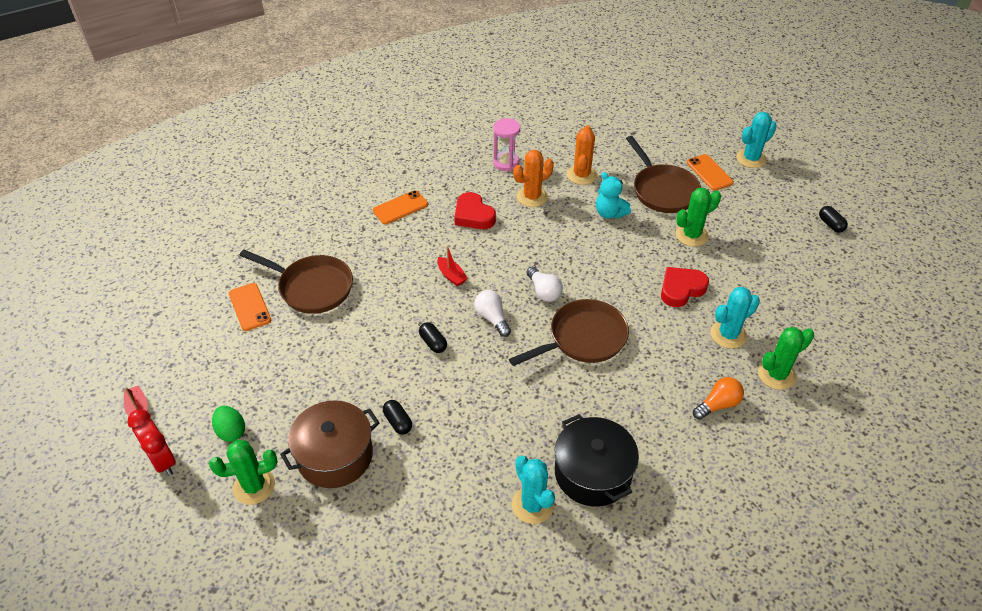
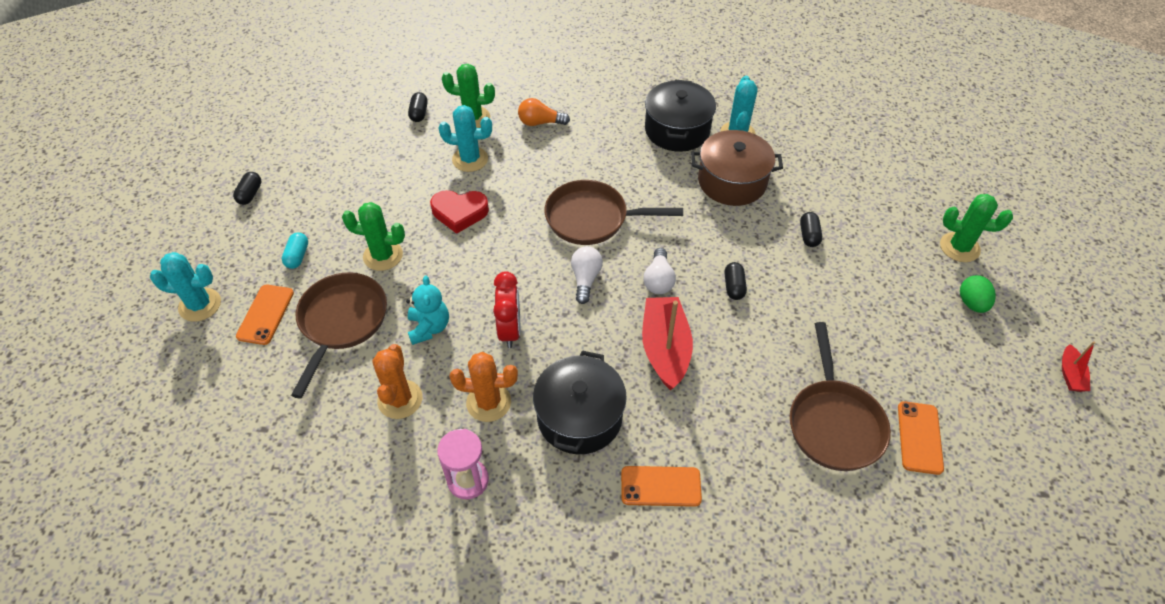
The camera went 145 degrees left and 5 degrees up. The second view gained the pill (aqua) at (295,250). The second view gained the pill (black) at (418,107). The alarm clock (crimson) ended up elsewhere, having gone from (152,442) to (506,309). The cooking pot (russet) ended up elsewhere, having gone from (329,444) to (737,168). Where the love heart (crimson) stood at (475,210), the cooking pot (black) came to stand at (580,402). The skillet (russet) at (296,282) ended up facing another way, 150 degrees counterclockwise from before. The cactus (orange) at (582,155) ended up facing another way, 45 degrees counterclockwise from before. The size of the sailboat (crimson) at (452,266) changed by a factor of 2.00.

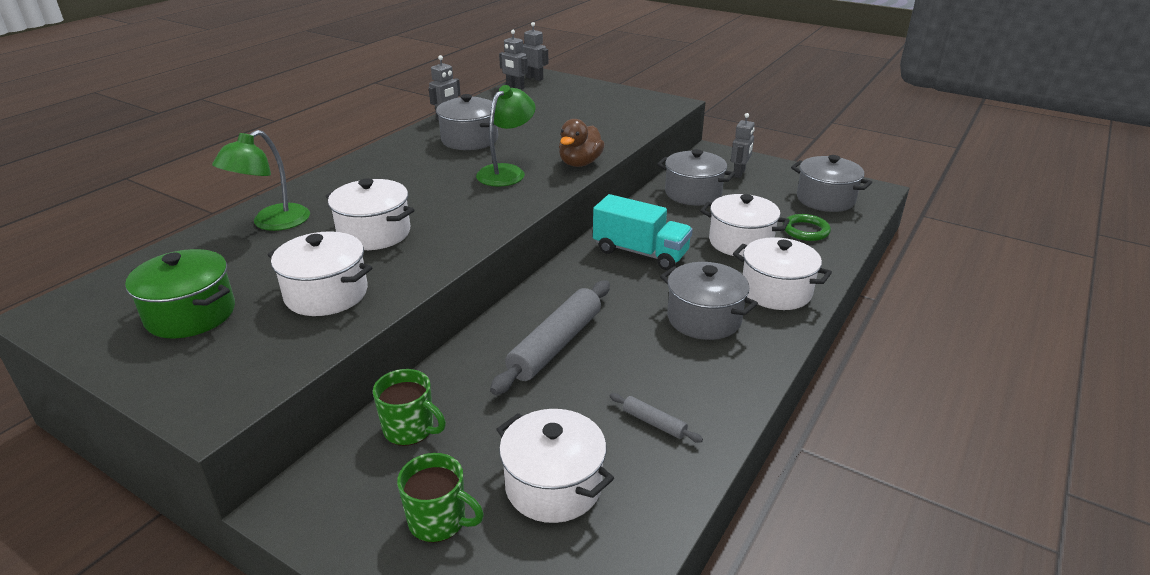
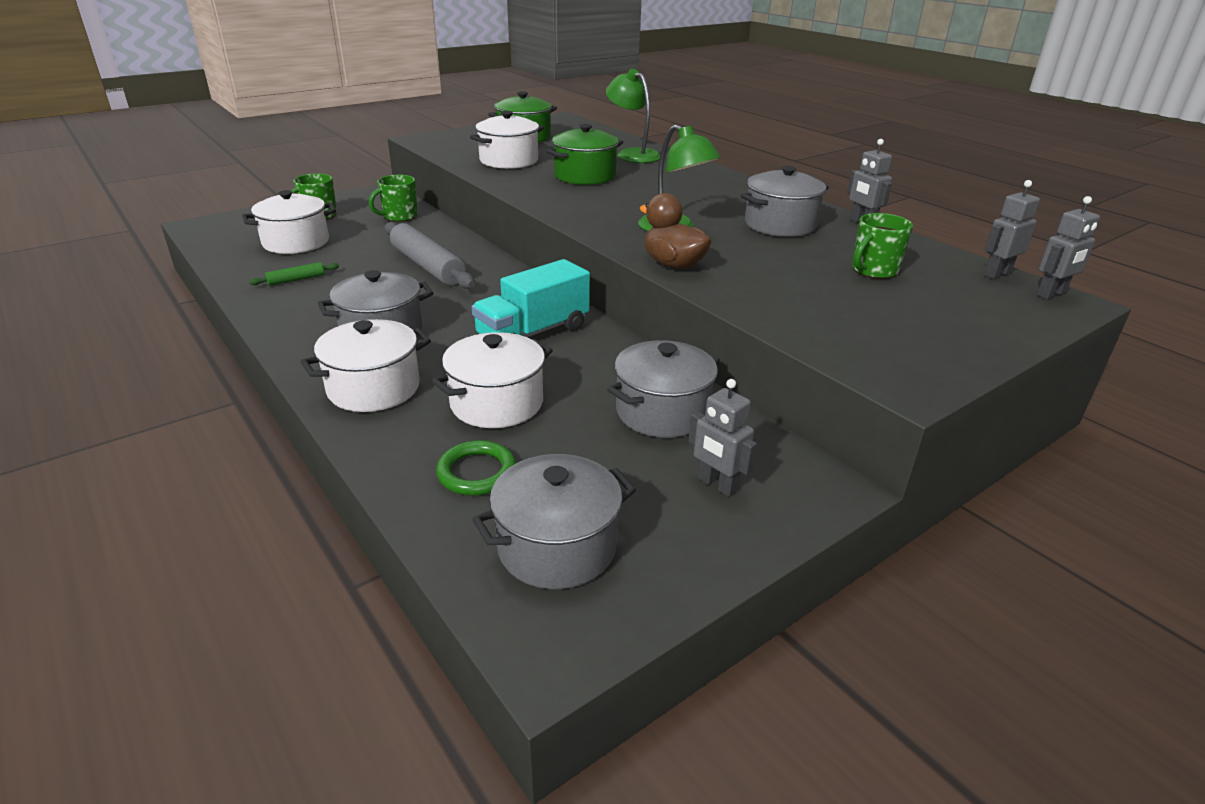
The camera went 110 degrees right and 0 degrees up. The second view gained the coffee mug (leaf-green) at (882,246). What was the cooking pot (pure white) at (370,214) turned into the cooking pot (leaf-green) at (584,154). What was the dough roller (gray) at (656,418) turned into the dough roller (leaf-green) at (294,274).

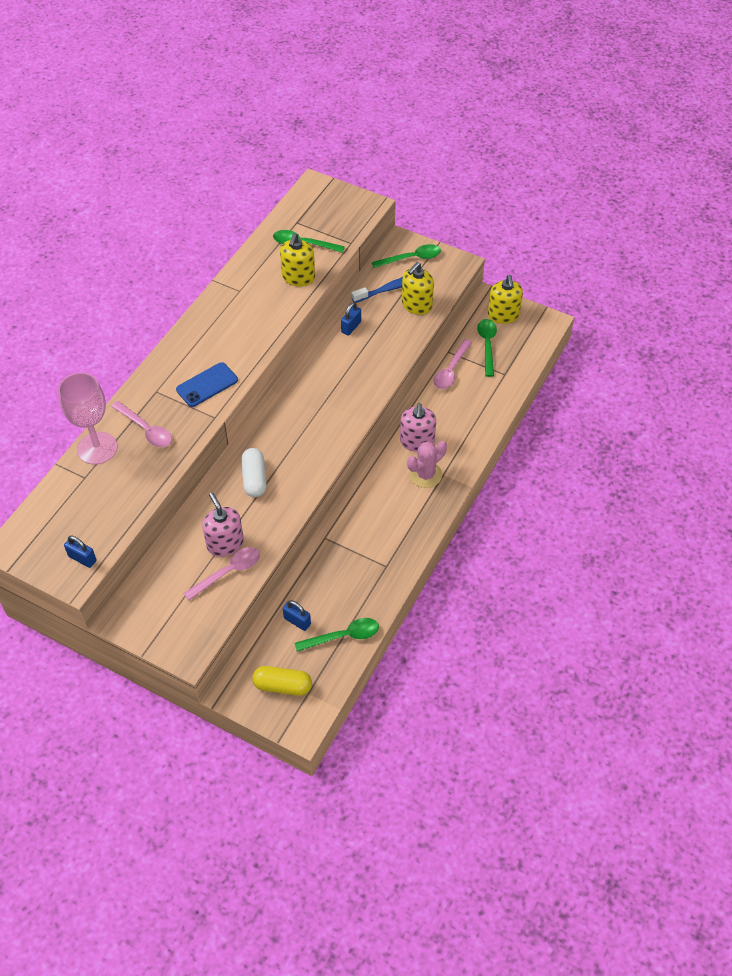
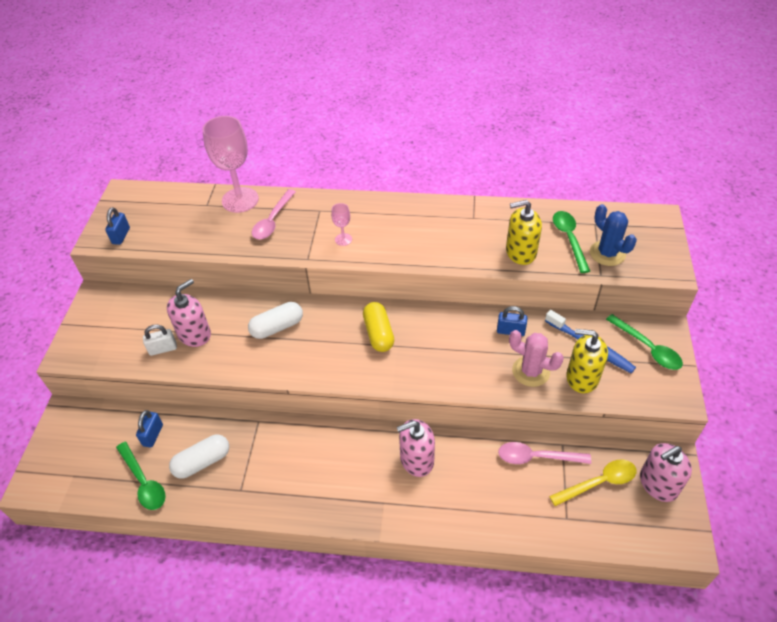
The camera went 70 degrees right and 5 degrees down. The second view gained the pill (pure white) at (199,456). The second view gained the cactus (royal blue) at (613,235). The pill (golden) ended up elsewhere, having gone from (282,681) to (378,327). The cactus (rosy) ended up elsewhere, having gone from (427,464) to (536,358). Where the mobile phone (royal blue) stood at (207,384), the goblet (rosy) came to stand at (341,224). Where the tablespoon (rosy) stood at (221,573), the padlock (pure white) came to stand at (160,340). What was the tablespoon (leaf-green) at (487,348) turned into the tablespoon (golden) at (593,483). What was the soap dispenser (golden) at (505,299) turned into the soap dispenser (rosy) at (666,472).

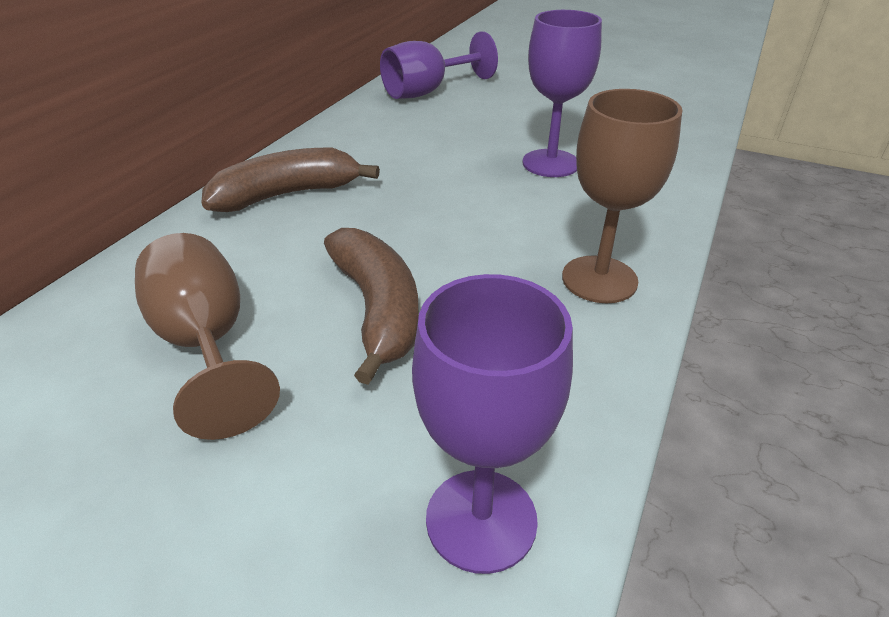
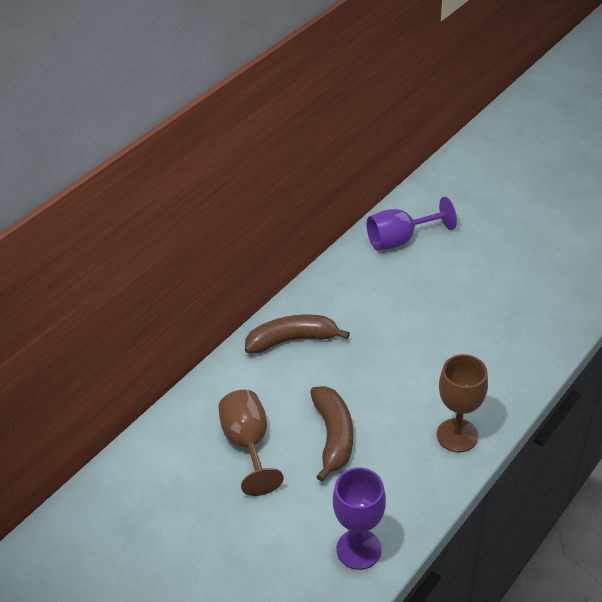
The camera went 15 degrees right and 5 degrees up. The second view lost the goblet (violet) at (562,93).

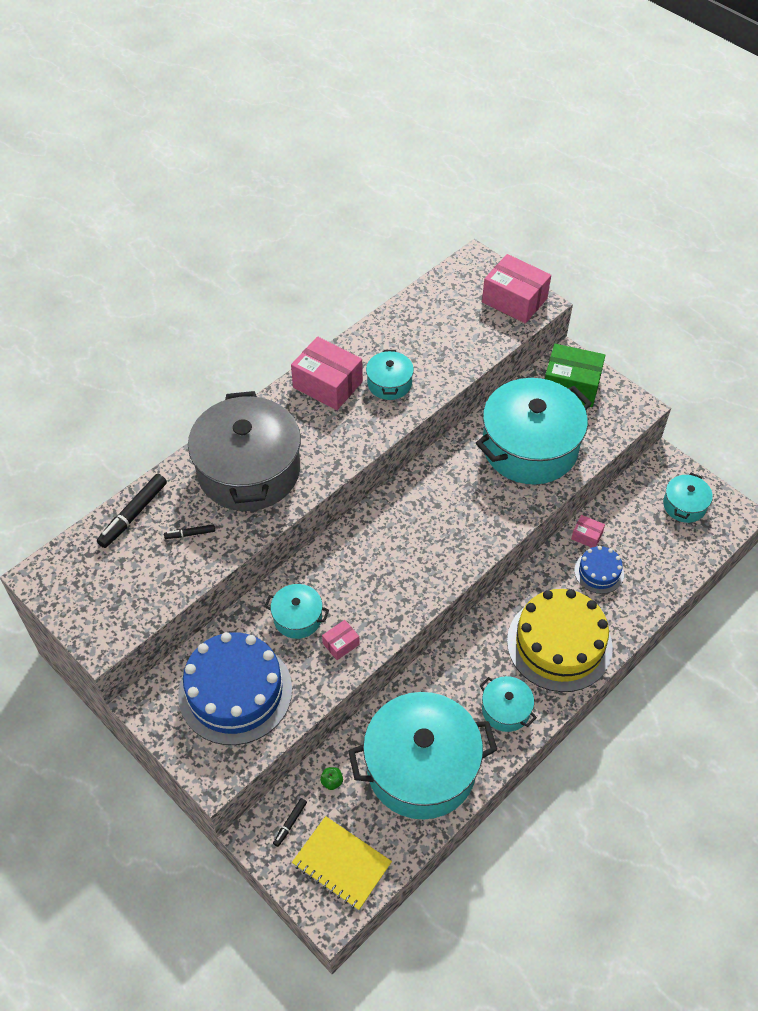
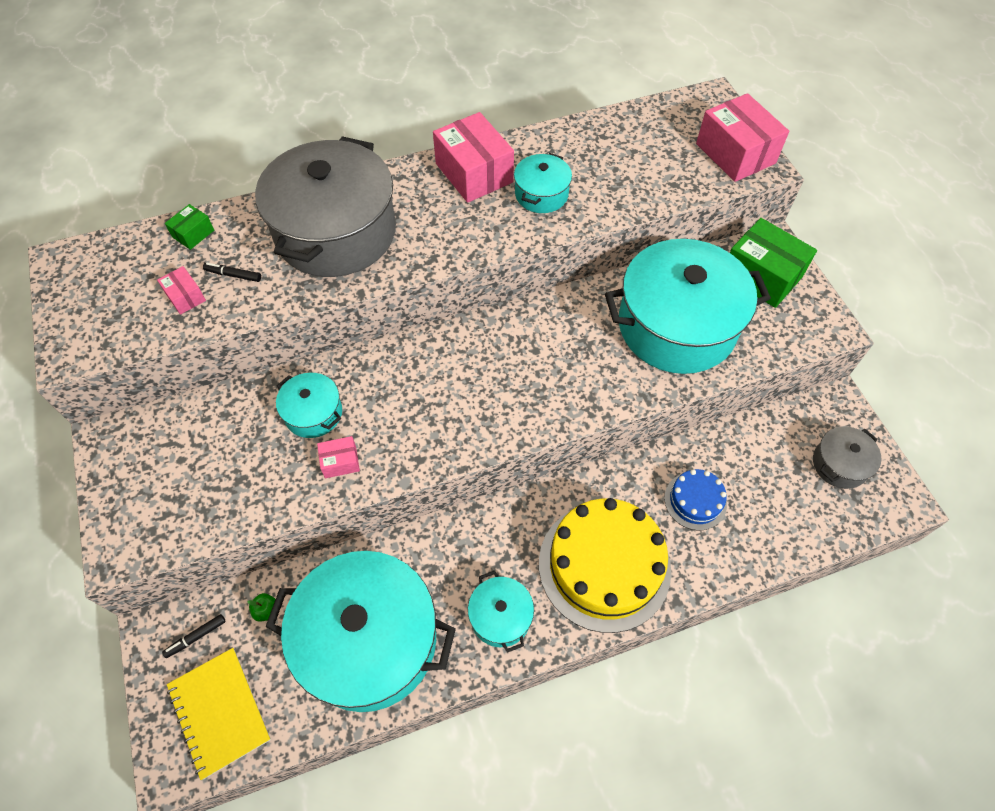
The camera went 25 degrees right and 5 degrees up. The second view lost the layer cake (royal blue) at (235,688). The parcel (rosy) ended up elsewhere, having gone from (588,531) to (181,290). Where the felt pen (black) stood at (132,511), the parcel (leaf-green) came to stand at (189,227). What was the cooking pot (aqua) at (688,498) turned into the cooking pot (gray) at (847,457).

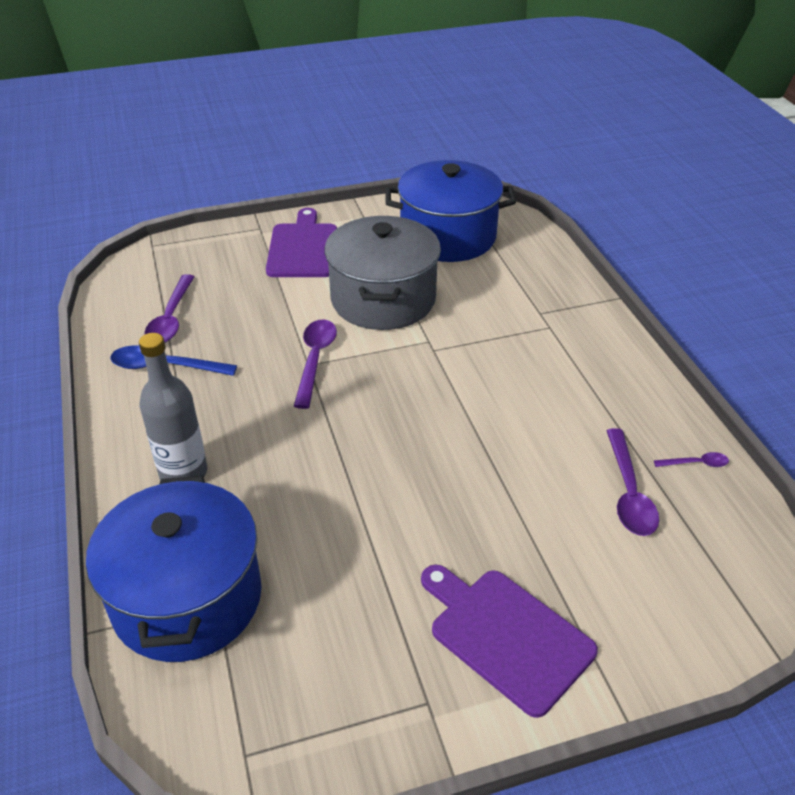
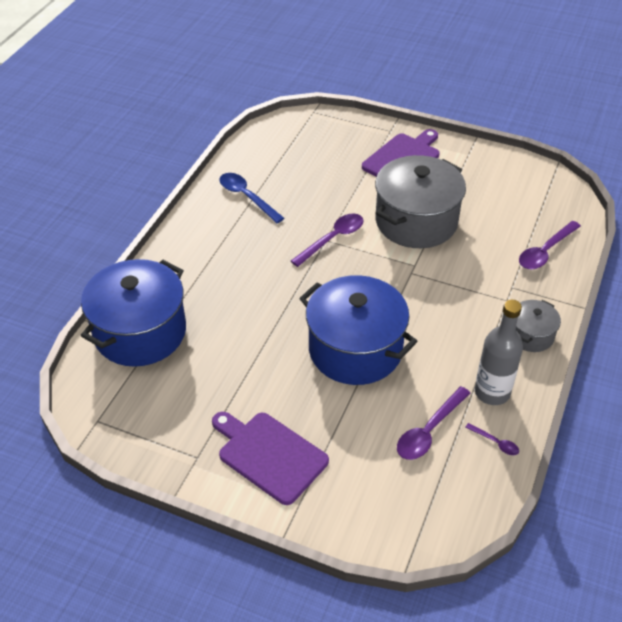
The camera went 40 degrees right and 5 degrees up. The second view gained the cooking pot (gray) at (538,326). The drink bottle (gray) ended up elsewhere, having gone from (173,407) to (499,352). The tablespoon (violet) ended up elsewhere, having gone from (169,308) to (550,245). The cooking pot (royal blue) ended up elsewhere, having gone from (450,211) to (358,330). The cutting board (violet) at (509,641) ended up facing another way, 45 degrees counterclockwise from before.

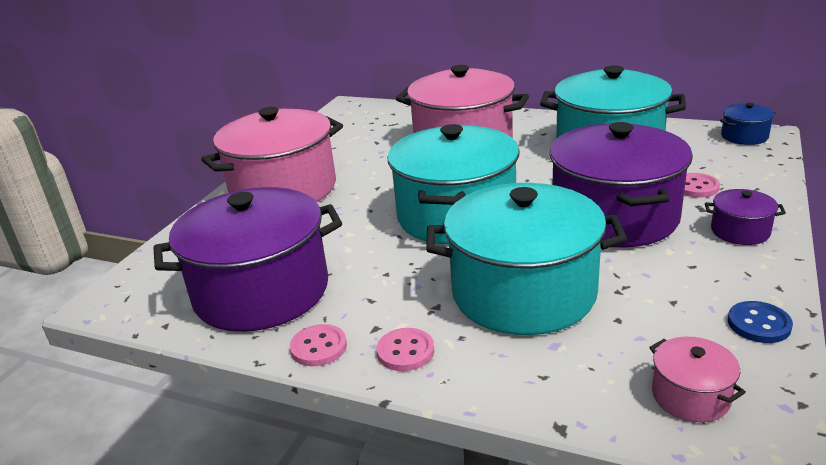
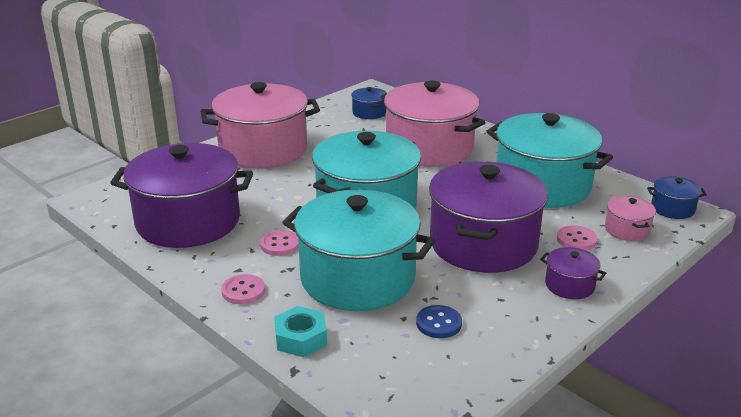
The camera went 20 degrees right and 0 degrees up. The second view gained the hexagon nut (aqua) at (300,331). The second view gained the cooking pot (royal blue) at (369,103). The sewing button (rosy) ended up elsewhere, having gone from (318,345) to (279,243). The cooking pot (rosy) ended up elsewhere, having gone from (697,379) to (630,218). The sewing button (royal blue) ended up elsewhere, having gone from (760,322) to (439,321).

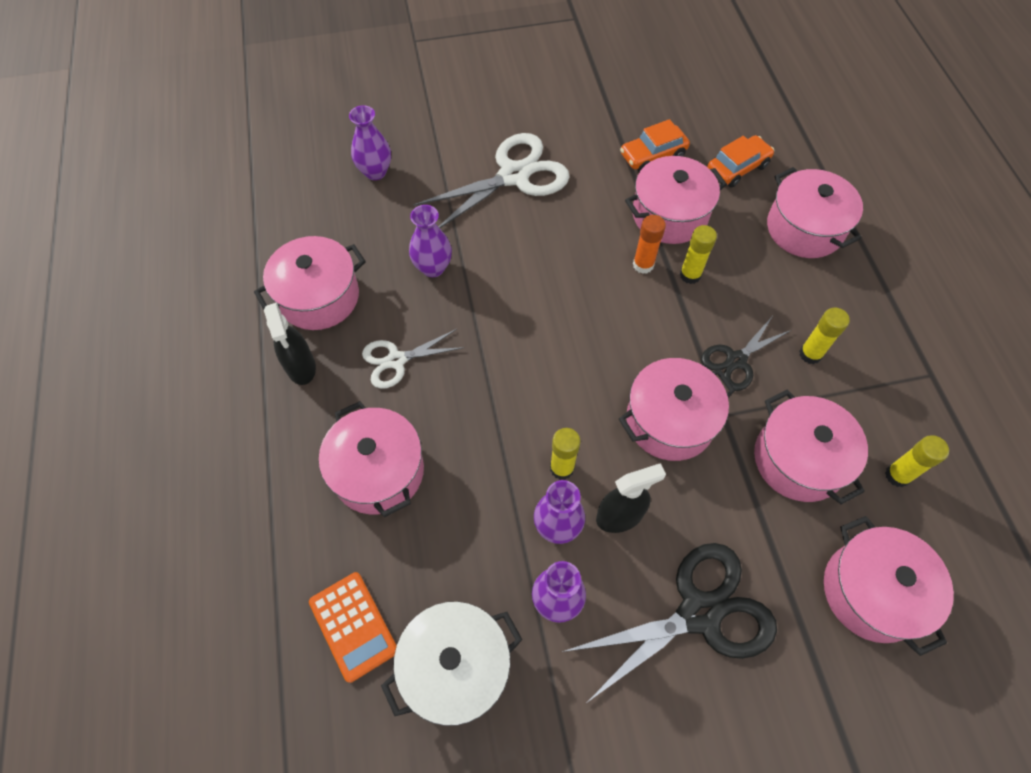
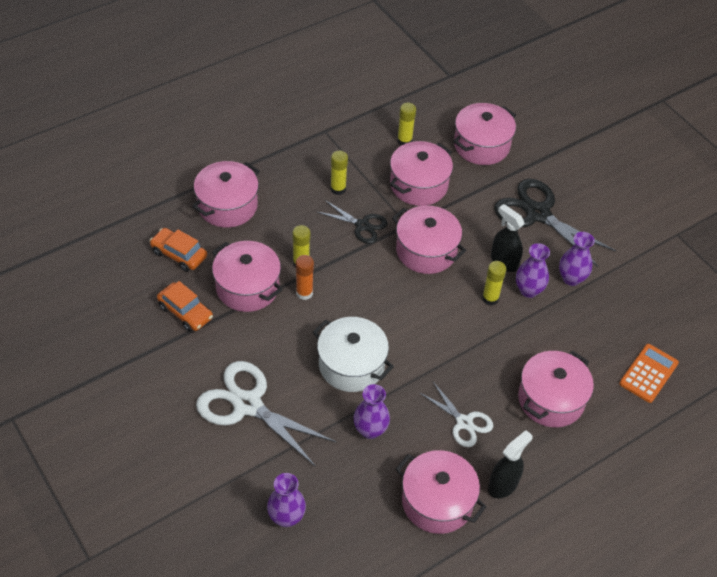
The camera went 115 degrees left and 10 degrees down. The cooking pot (pure white) ended up elsewhere, having gone from (451,664) to (353,354).

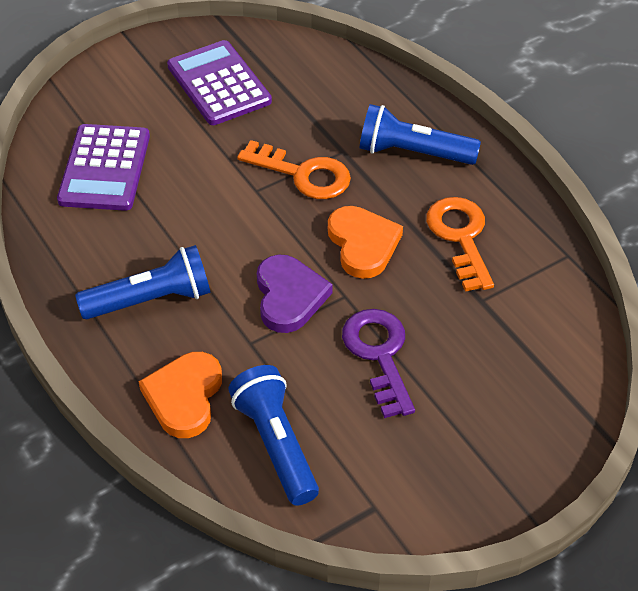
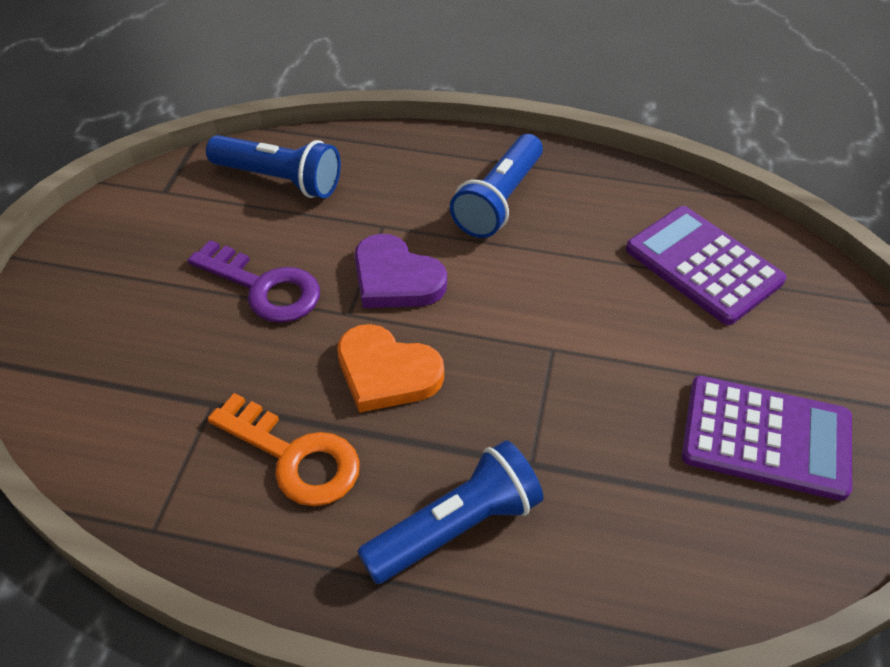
The camera went 135 degrees right and 0 degrees up. The second view lost the love heart (orange) at (180,395). The second view lost the key (orange) at (294,169).

